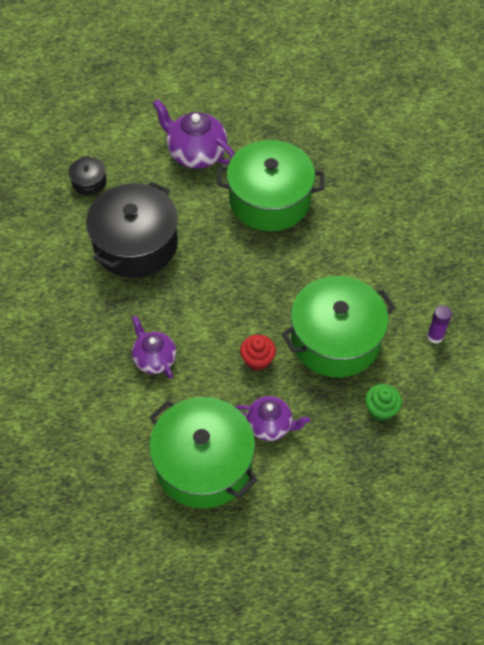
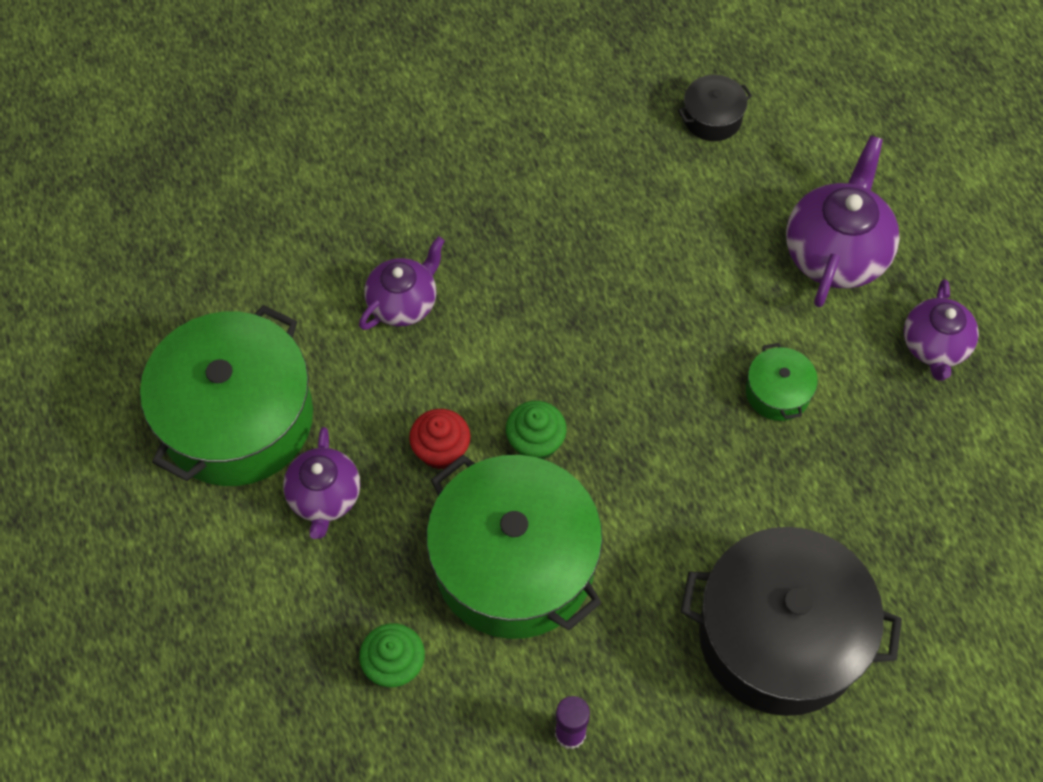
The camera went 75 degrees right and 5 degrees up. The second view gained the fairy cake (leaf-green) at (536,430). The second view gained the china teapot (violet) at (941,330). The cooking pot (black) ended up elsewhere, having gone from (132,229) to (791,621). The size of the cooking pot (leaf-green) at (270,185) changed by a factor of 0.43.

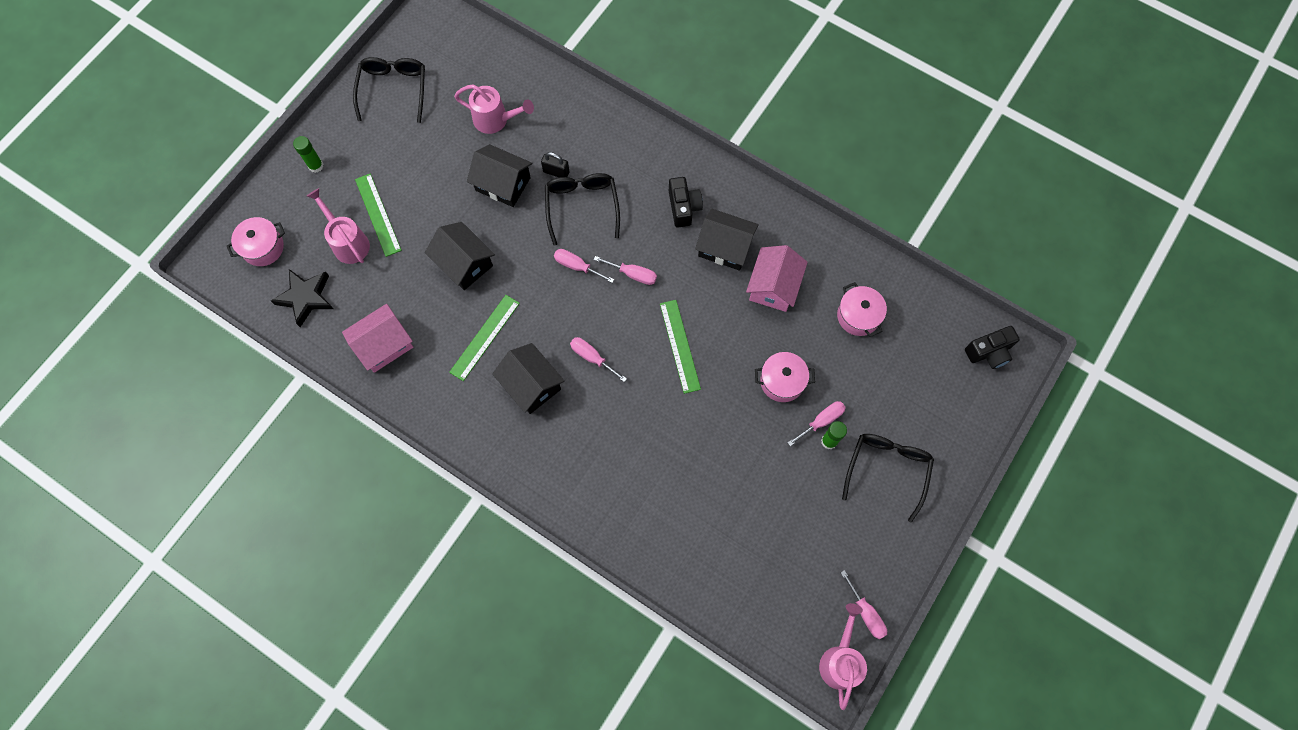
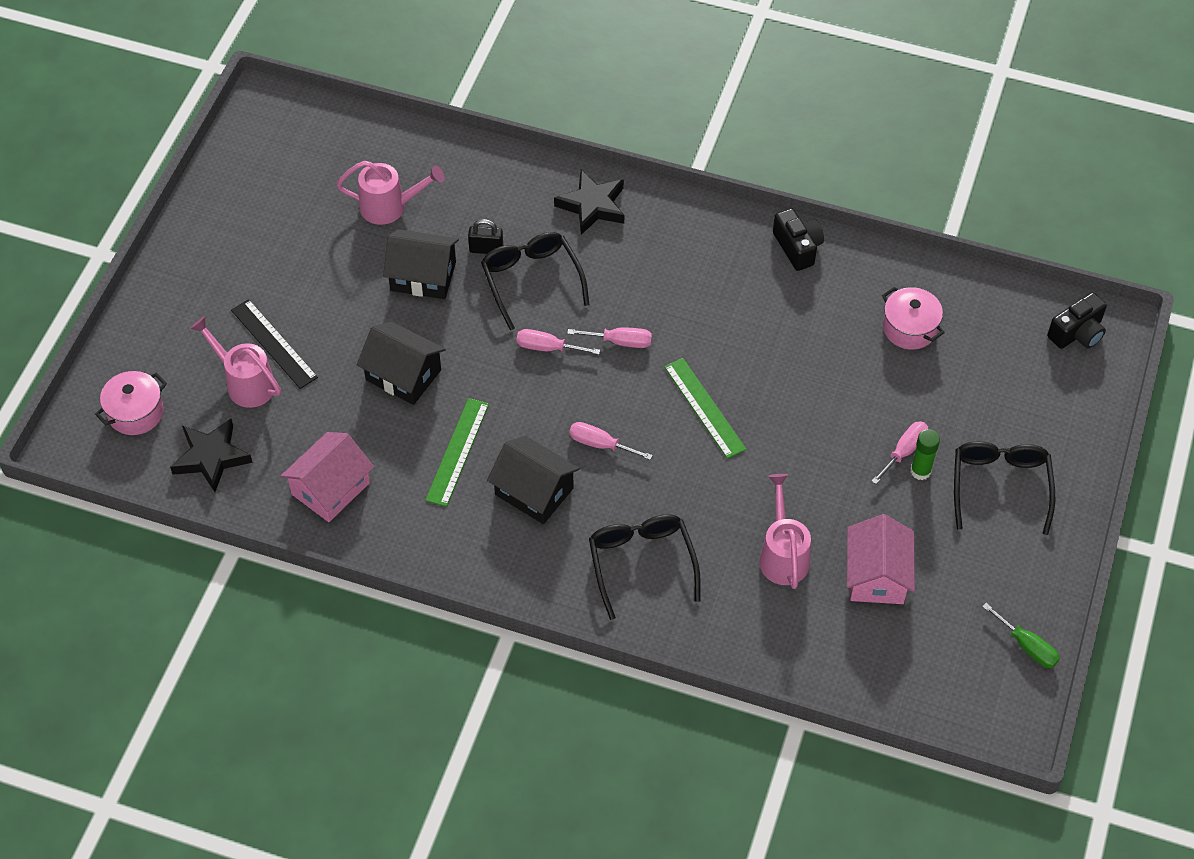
The camera went 15 degrees left and 15 degrees down. The second view lost the stick of glue (leaf-green) at (308,154). The second view lost the house (black) at (727,239). The second view lost the cooking pot (rosy) at (785,377). The second view gained the star shape (black) at (589,202). The glasses (black) ended up elsewhere, having gone from (389,90) to (645,567). The photo camera (black) ended up elsewhere, having gone from (686,202) to (798,239). The house (rosy) ended up elsewhere, having gone from (777,278) to (881,559). The watering can (rosy) ended up elsewhere, having gone from (843,656) to (785,531). What was the measuring stick (leaf-green) at (378,215) turned into the measuring stick (black) at (274,344). What was the screwdriver (rosy) at (864,604) turned into the screwdriver (leaf-green) at (1021,635).

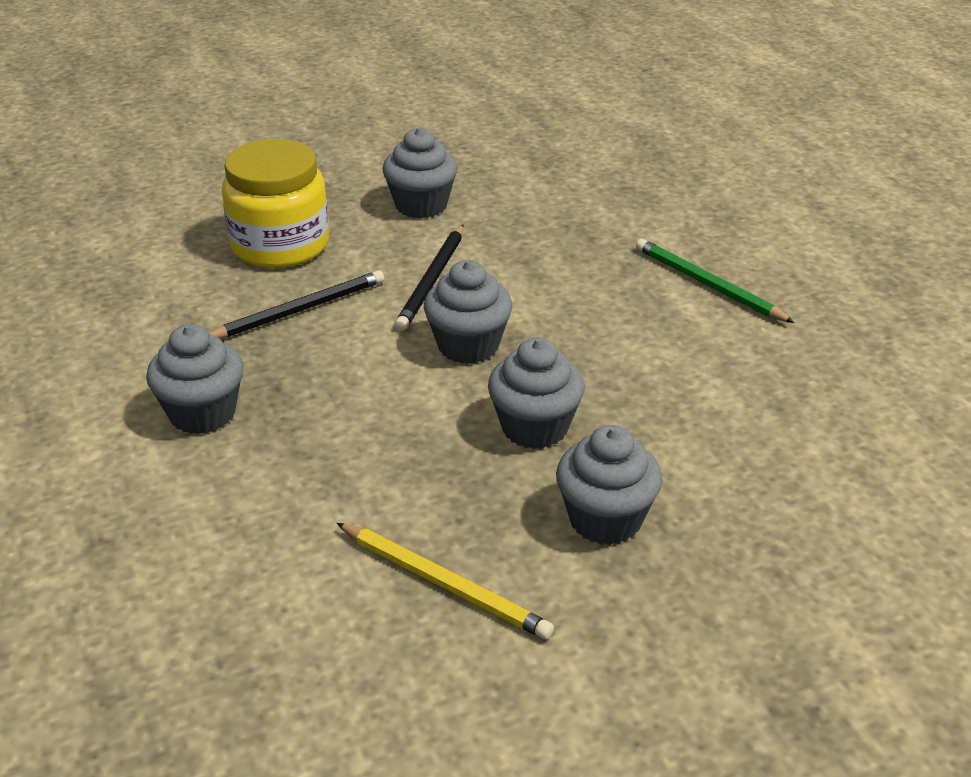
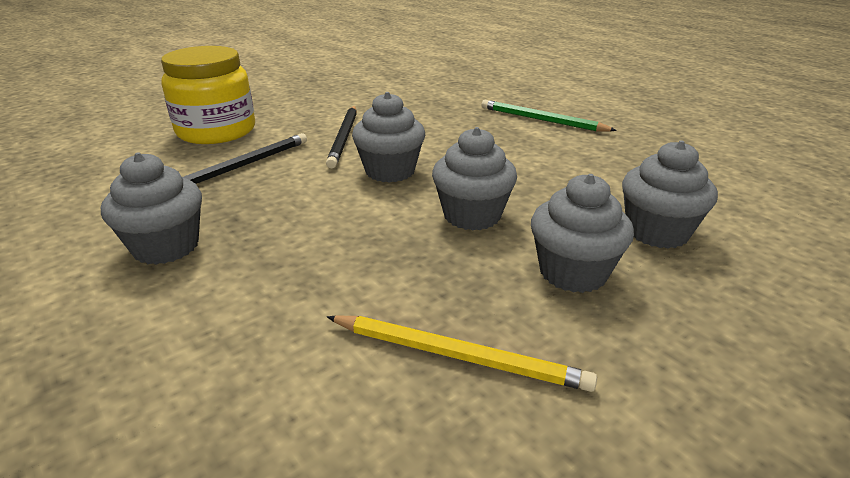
The camera went 15 degrees left and 5 degrees down. The fairy cake (gray) ended up elsewhere, having gone from (420,173) to (670,194).

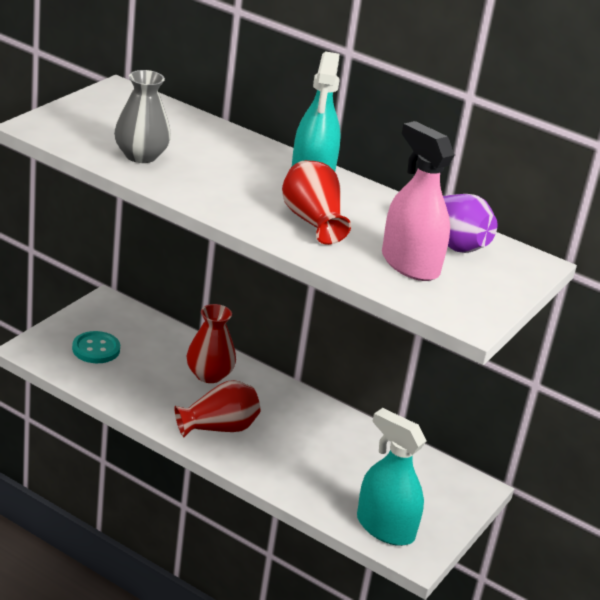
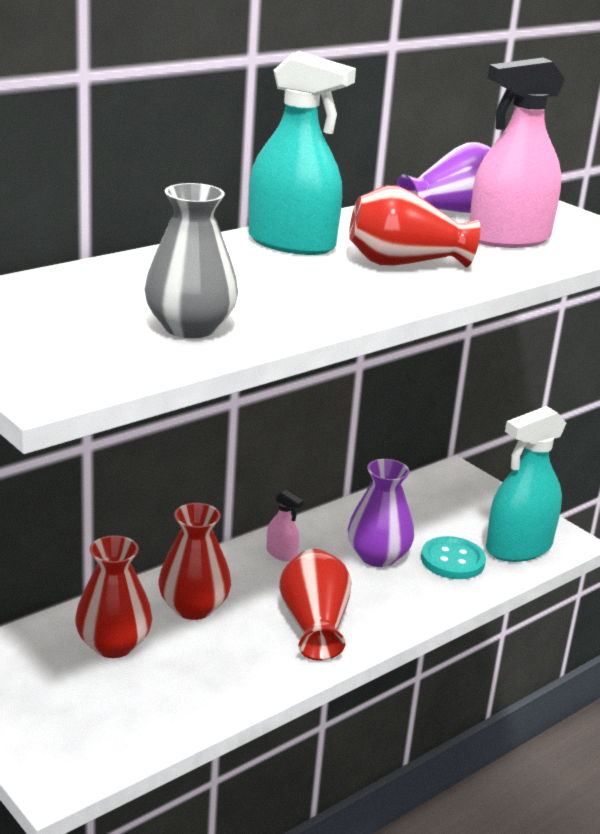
The camera went 70 degrees left and 5 degrees down. The second view gained the tall vase (crimson) at (113,596). The second view gained the sprayer (rosy) at (284,526). The second view gained the tall vase (violet) at (380,513). The sewing button (aqua) ended up elsewhere, having gone from (96,347) to (453,557).

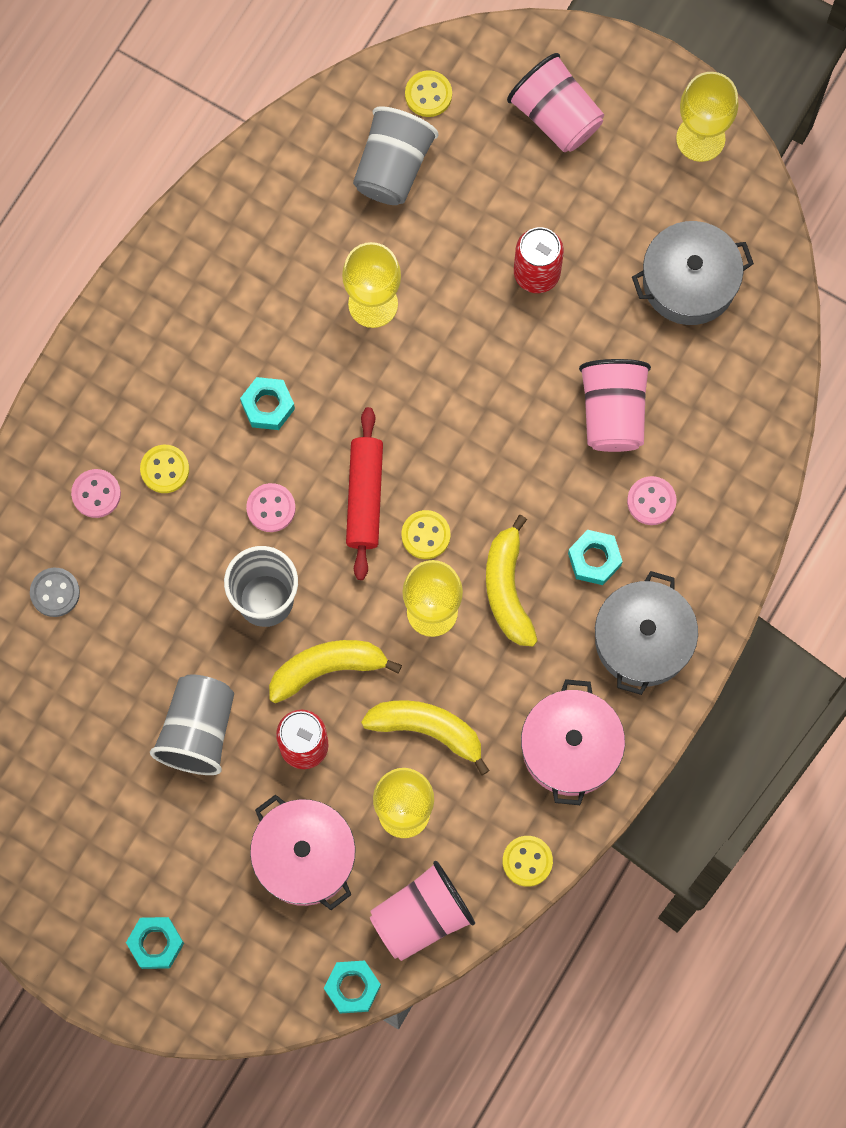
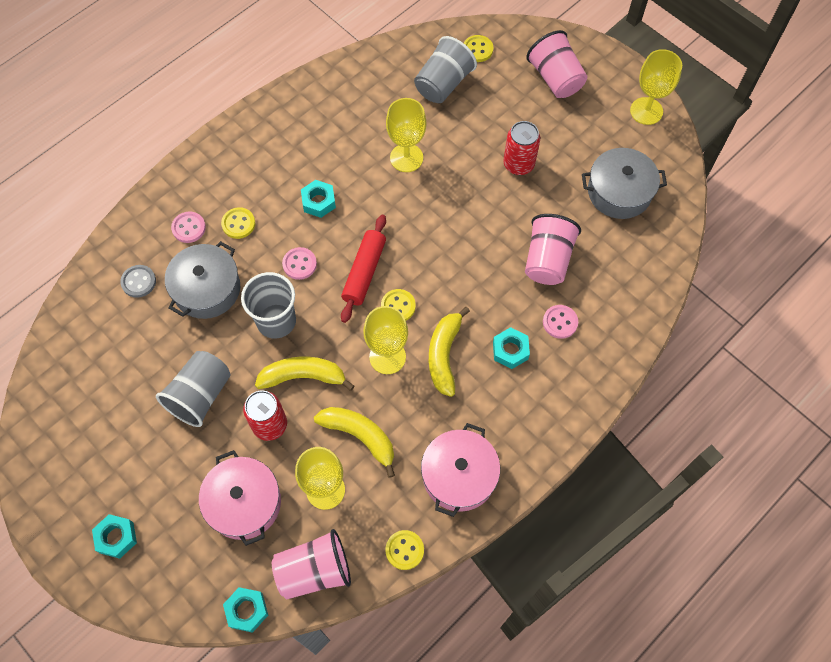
The camera went 15 degrees right and 10 degrees down. The cooking pot (gray) ended up elsewhere, having gone from (646,633) to (202,280).

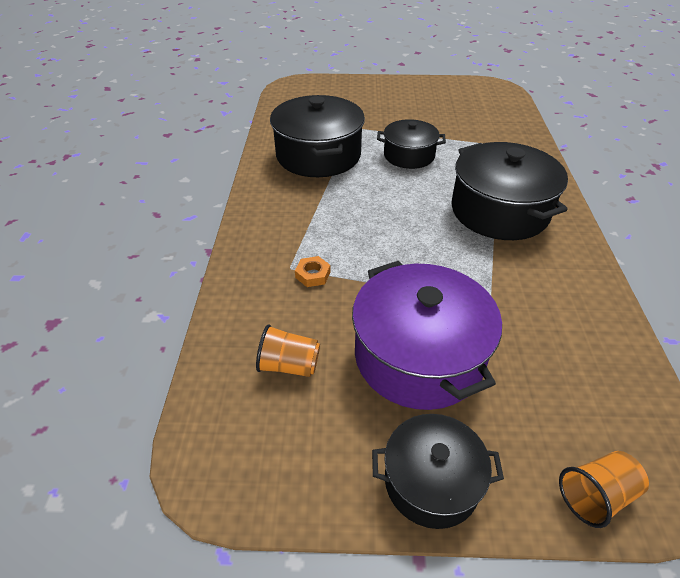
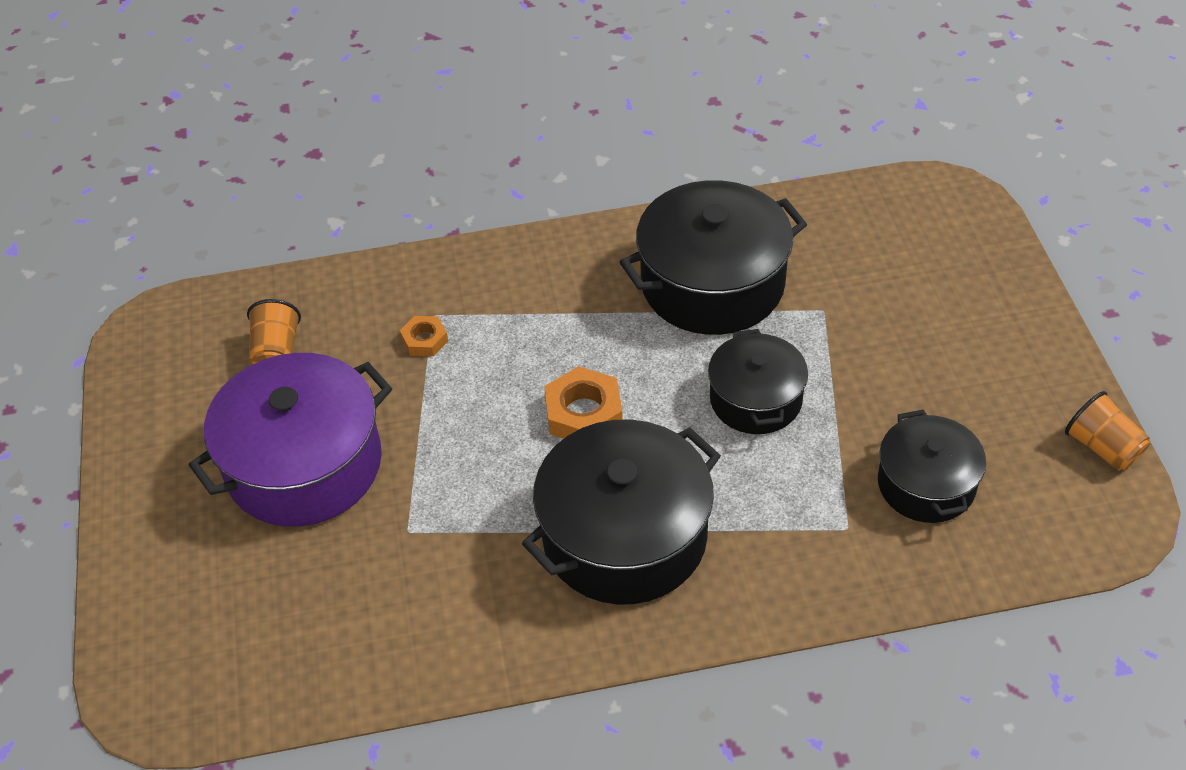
The camera went 80 degrees right and 5 degrees up. The second view gained the hexagon nut (orange) at (583,402). The cooking pot (black) ended up elsewhere, having gone from (438,471) to (932,466). The tumbler (orange) ended up elsewhere, having gone from (604,489) to (1107,431).

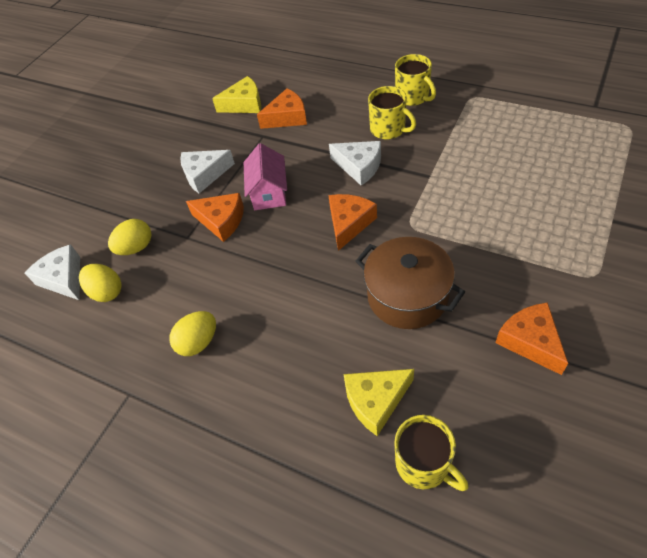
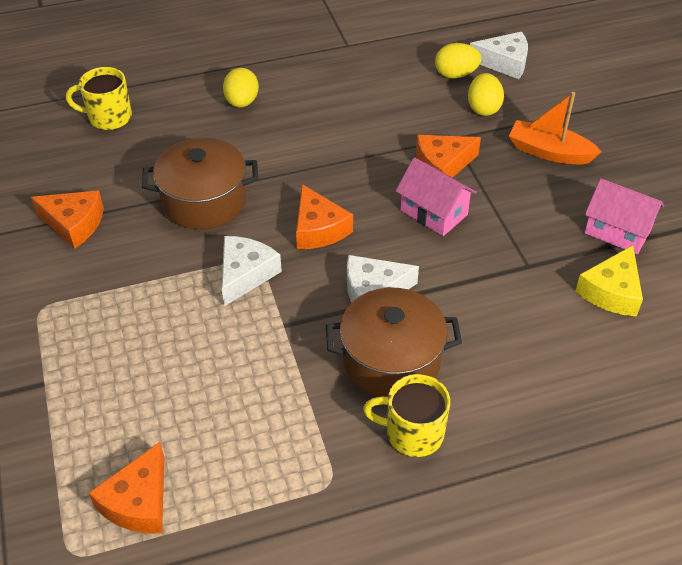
The camera went 130 degrees right and 5 degrees down. The second view lost the piece of cheese (golden) at (378,402). The second view gained the sailboat (orange) at (555,128). The second view gained the house (rosy) at (624,216). The toy egg (golden) ended up elsewhere, having gone from (192,333) to (241,87). The piece of cheese (pure white) ended up elsewhere, having gone from (207,171) to (252,271). The piece of cheese (orange) ended up elsewhere, having gone from (282,109) to (127,487). Where the coffee mug (golden) stood at (392,112), the cooking pot (russet) came to stand at (394,342).

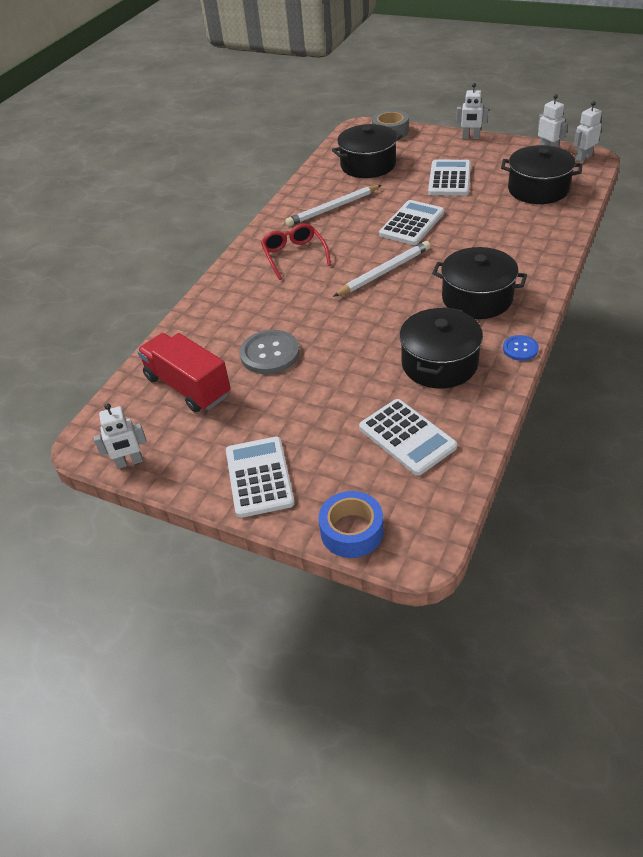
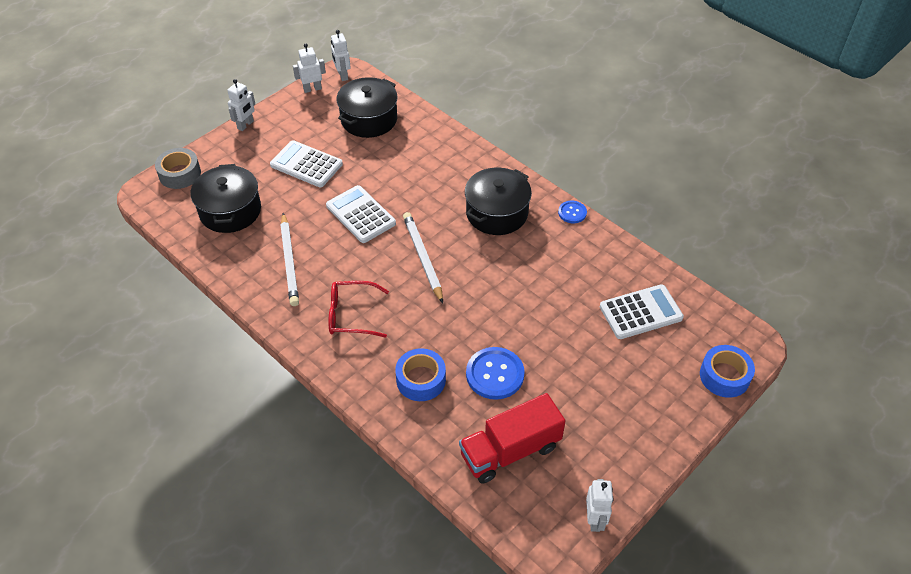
The camera went 75 degrees left and 5 degrees up. The second view lost the adding machine (pure white) at (260,477). The second view lost the cooking pot (black) at (441,347). The second view gained the sticky tape (royal blue) at (420,374). What was the sewing button (gray) at (269,352) turned into the sewing button (royal blue) at (495,373).

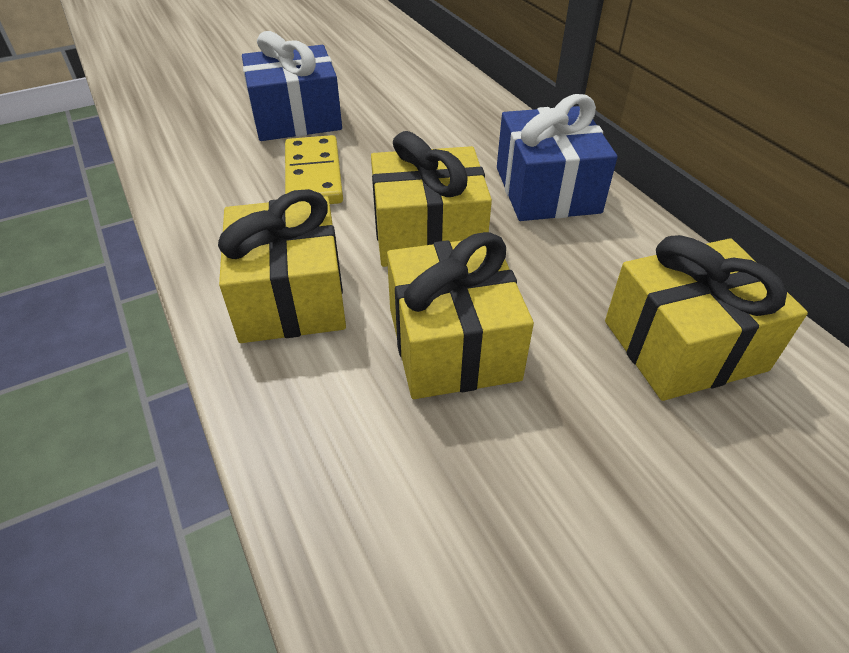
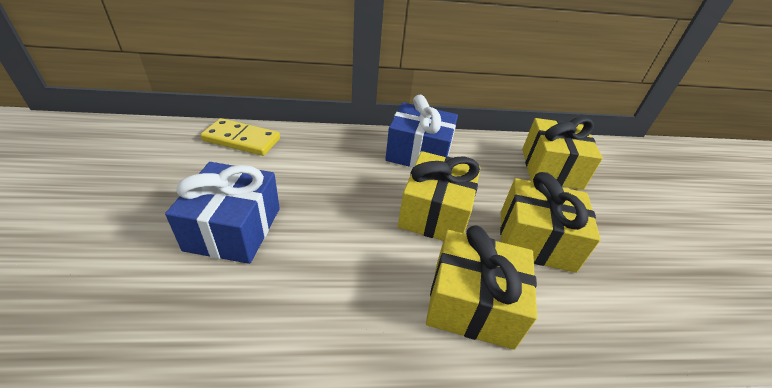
The camera went 70 degrees left and 5 degrees down. The domino tile (golden) ended up elsewhere, having gone from (314,169) to (240,137).

